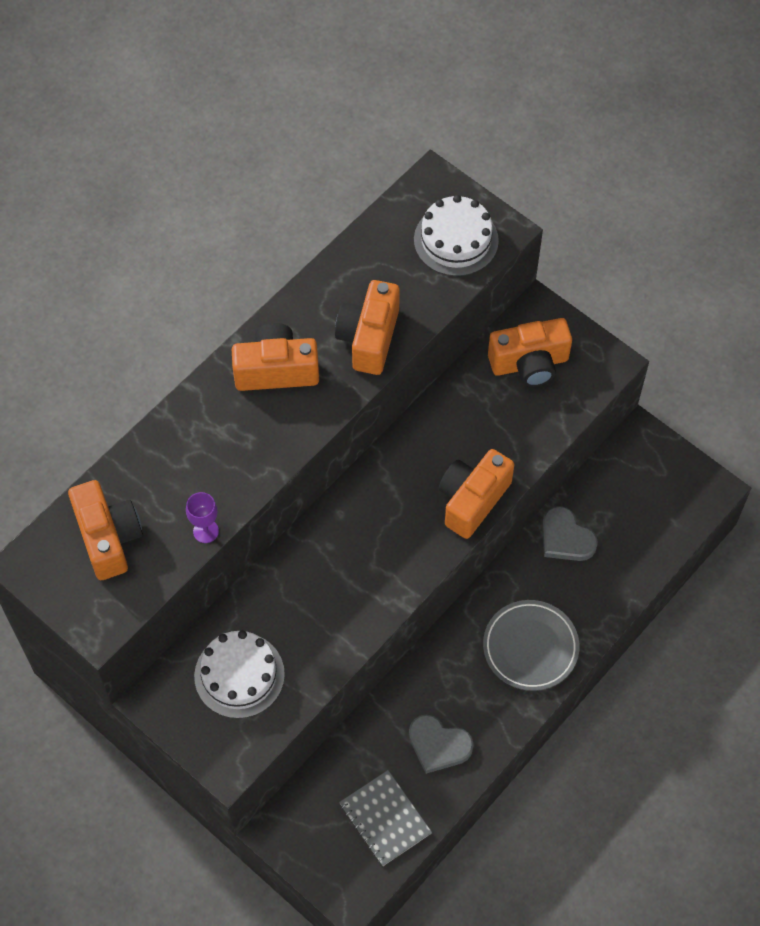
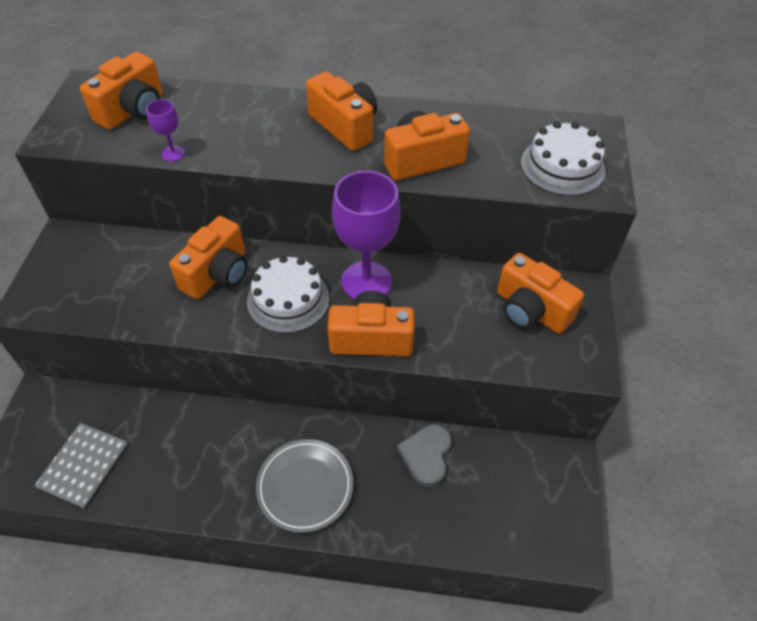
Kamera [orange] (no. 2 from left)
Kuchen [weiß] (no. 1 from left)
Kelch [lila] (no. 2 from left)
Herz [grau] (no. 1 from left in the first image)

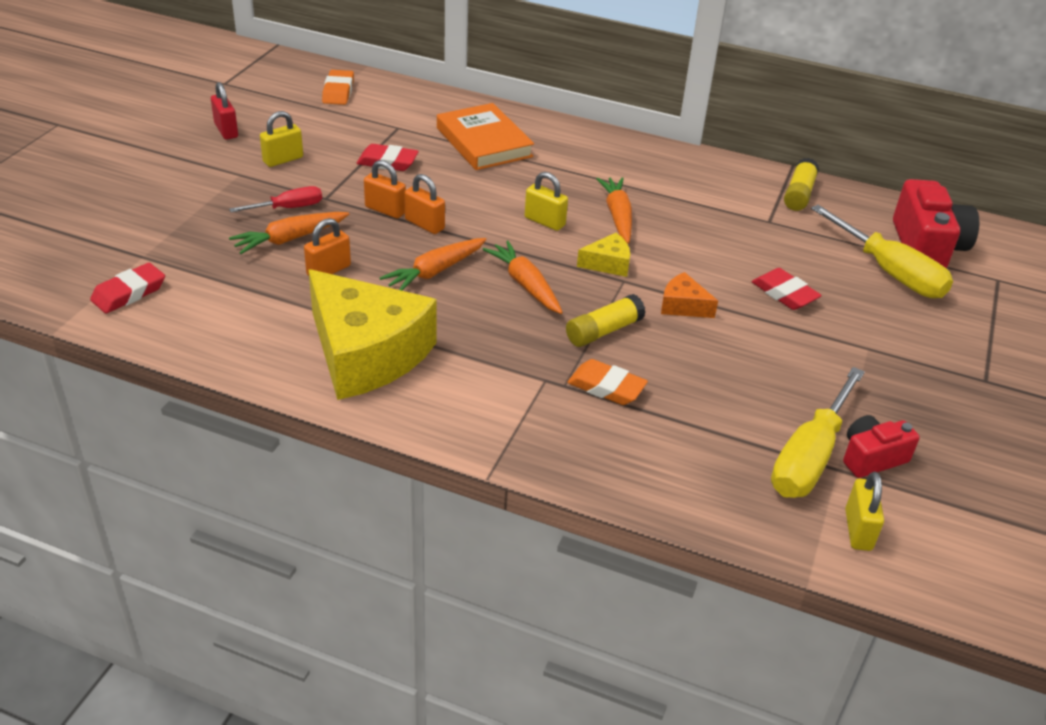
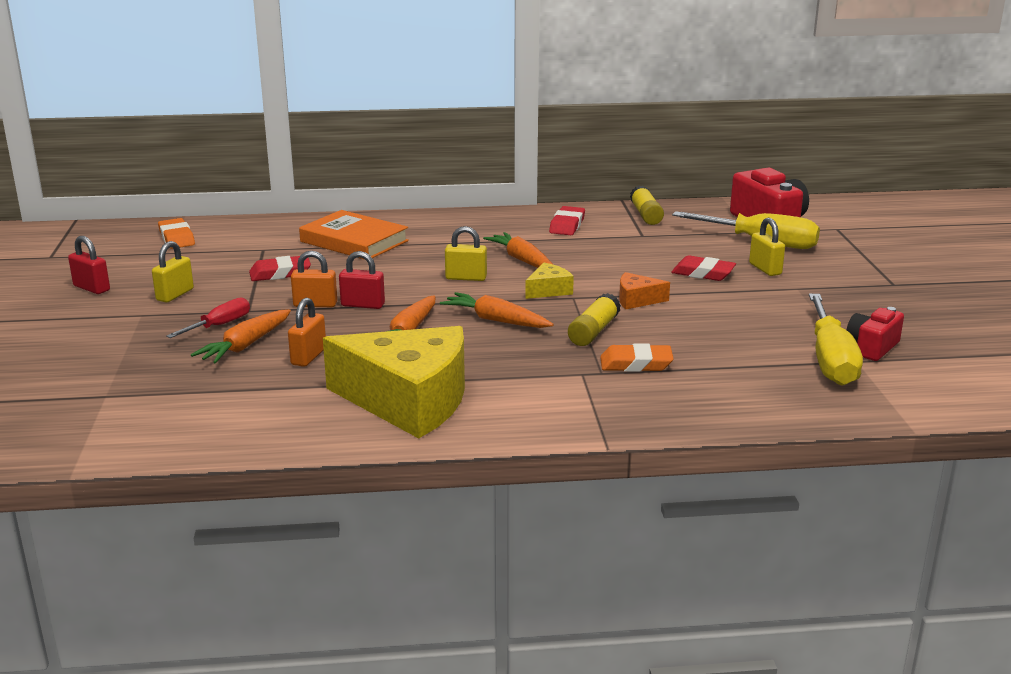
Vorhängeschloss [rot] (no. 2 from left)
Radiergummi [rot] (no. 2 from left)
Vorhängeschloss [gelb] (no. 3 from left)

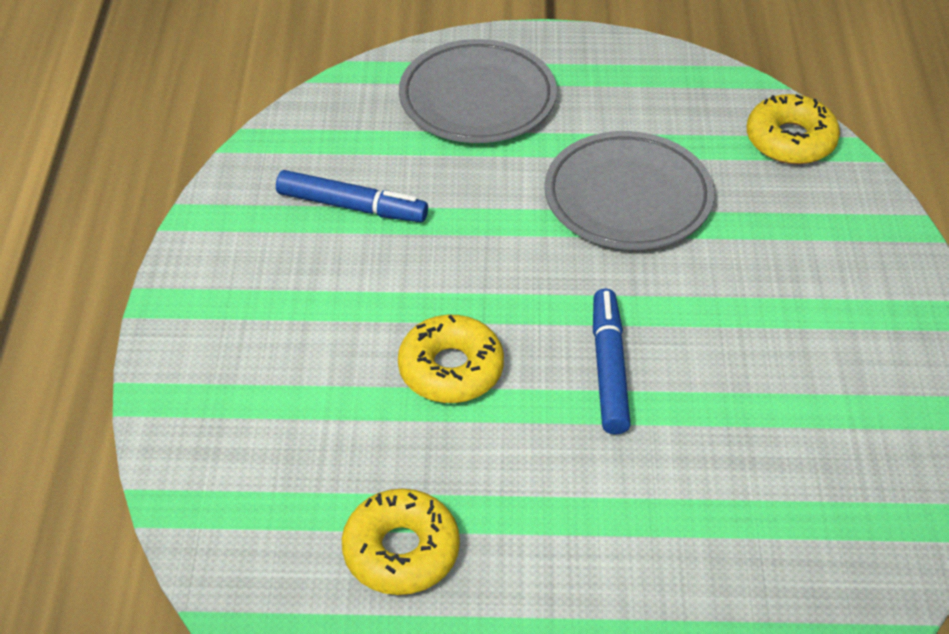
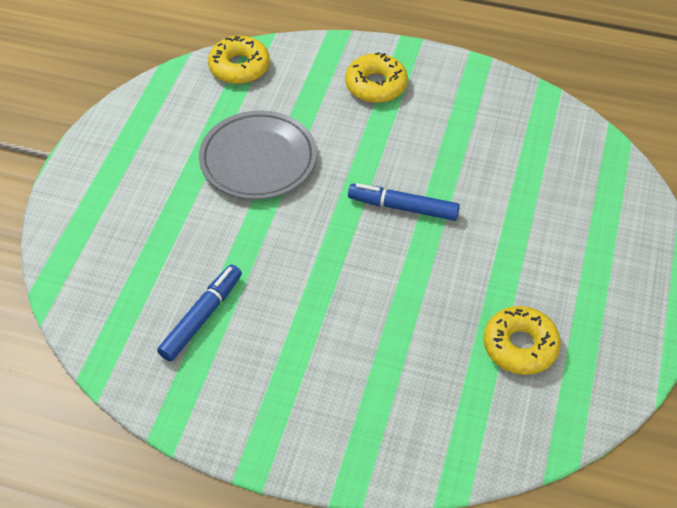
Donut [gelb] (no. 2 from left)
Teller [grau] (no. 1 from left in the first image)

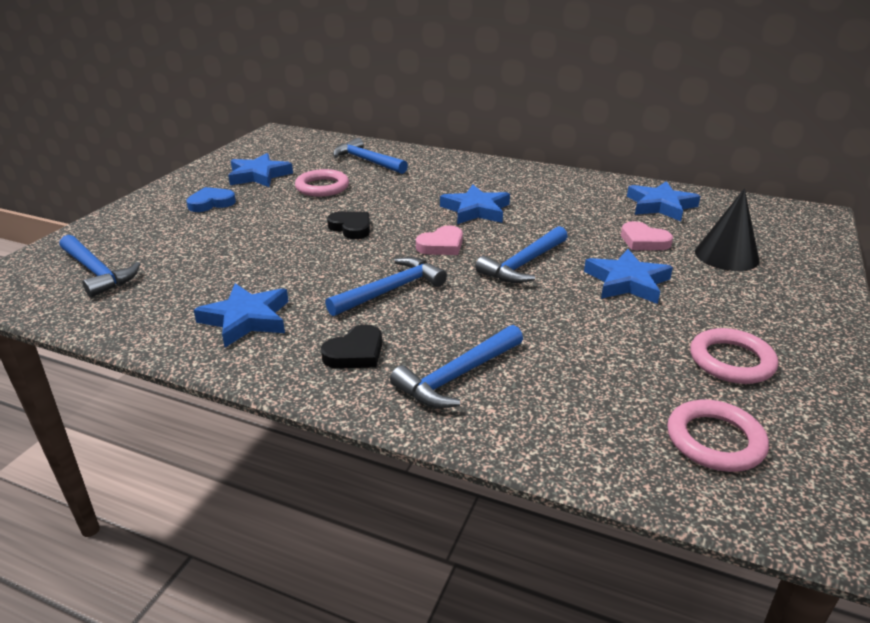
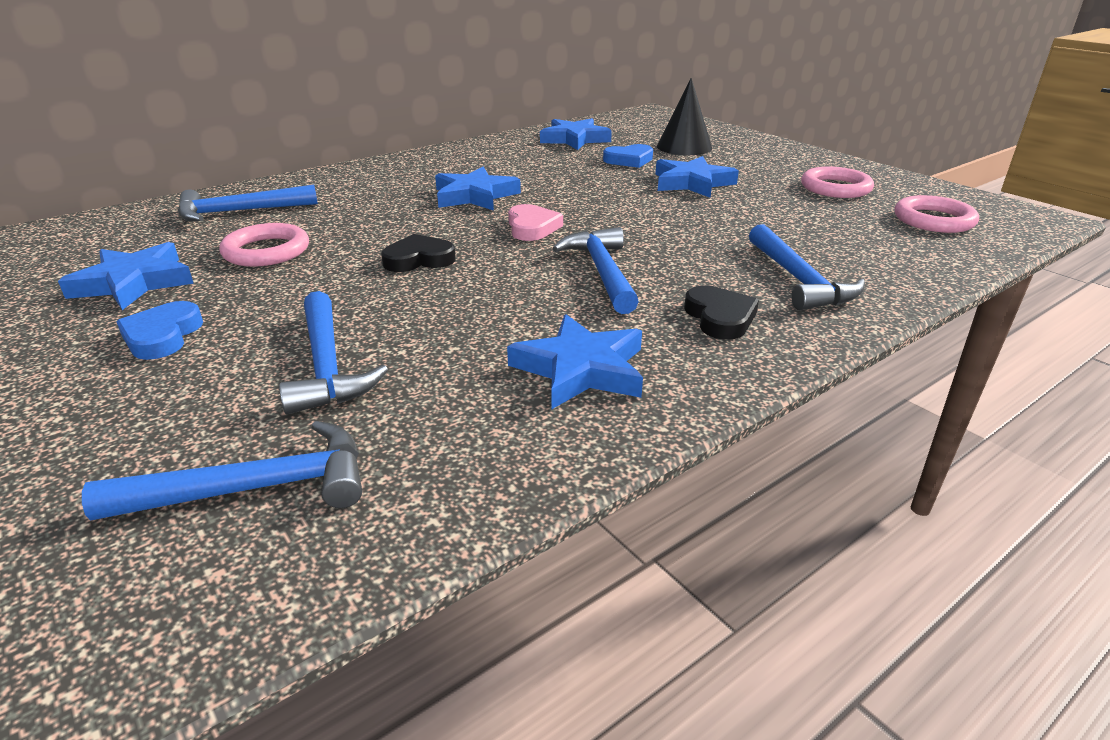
Hammer [blau] (no. 3 from left)
Herz [blau] (no. 2 from left)

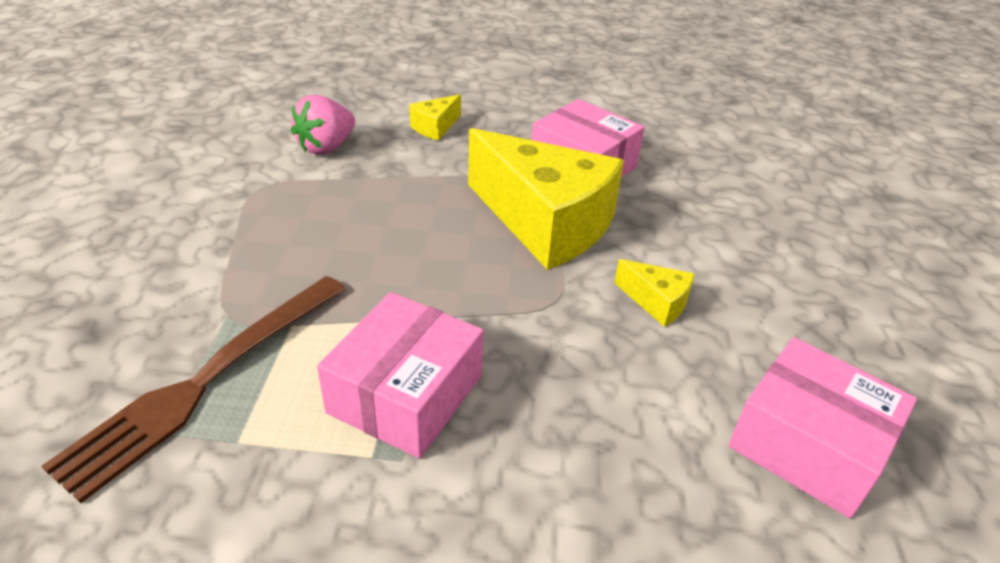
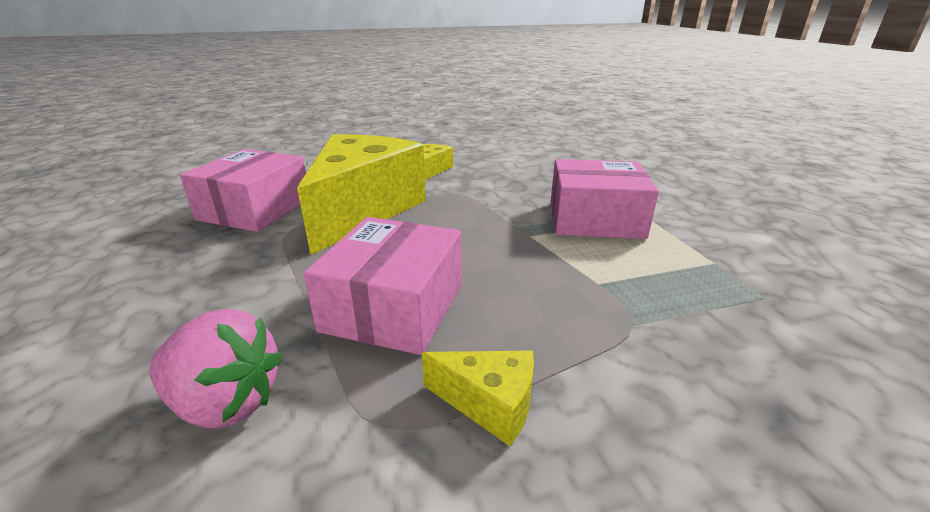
Schachtel [rosa] (no. 2 from left)
Käse [gelb] (no. 3 from left)
Gabel [braun]

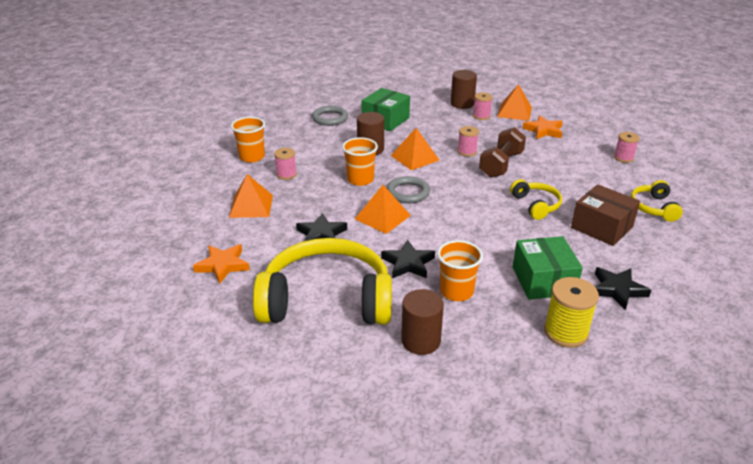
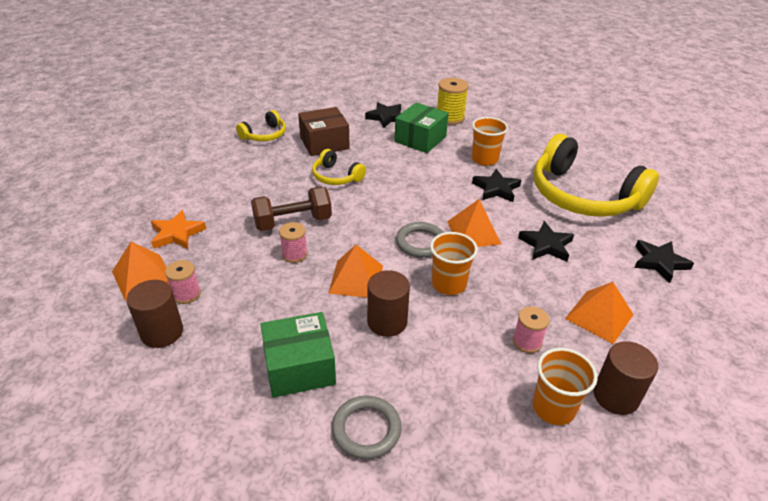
Schachtel [braun]
Kopfhörer [gelb] (no. 2 from left)
Vollzylinder [braun] (no. 3 from left)
Stern [schwarz] (no. 4 from left)
Garnrolle [rosa] (no. 4 from left in the first image)

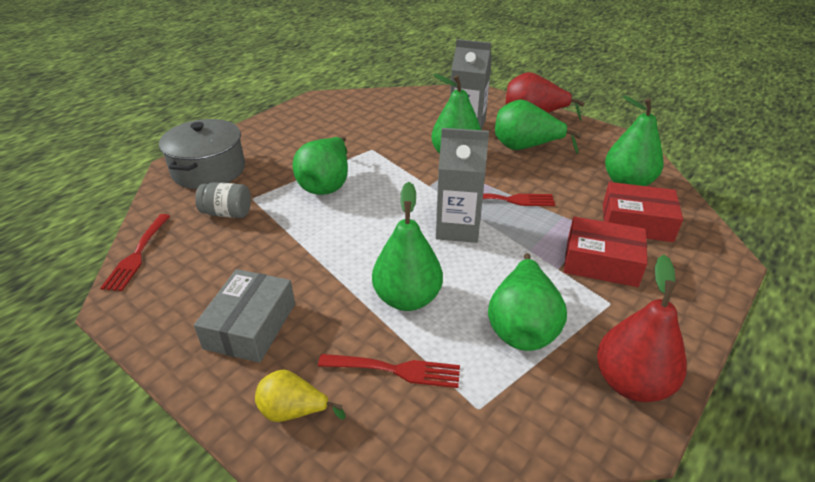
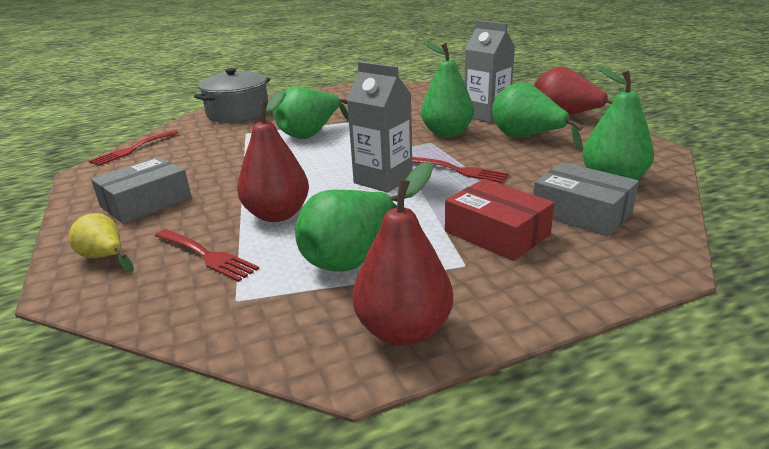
Birne [rot] (no. 1 from left)
Schachtel [grau] (no. 2 from left)
Einmachglas [grau]

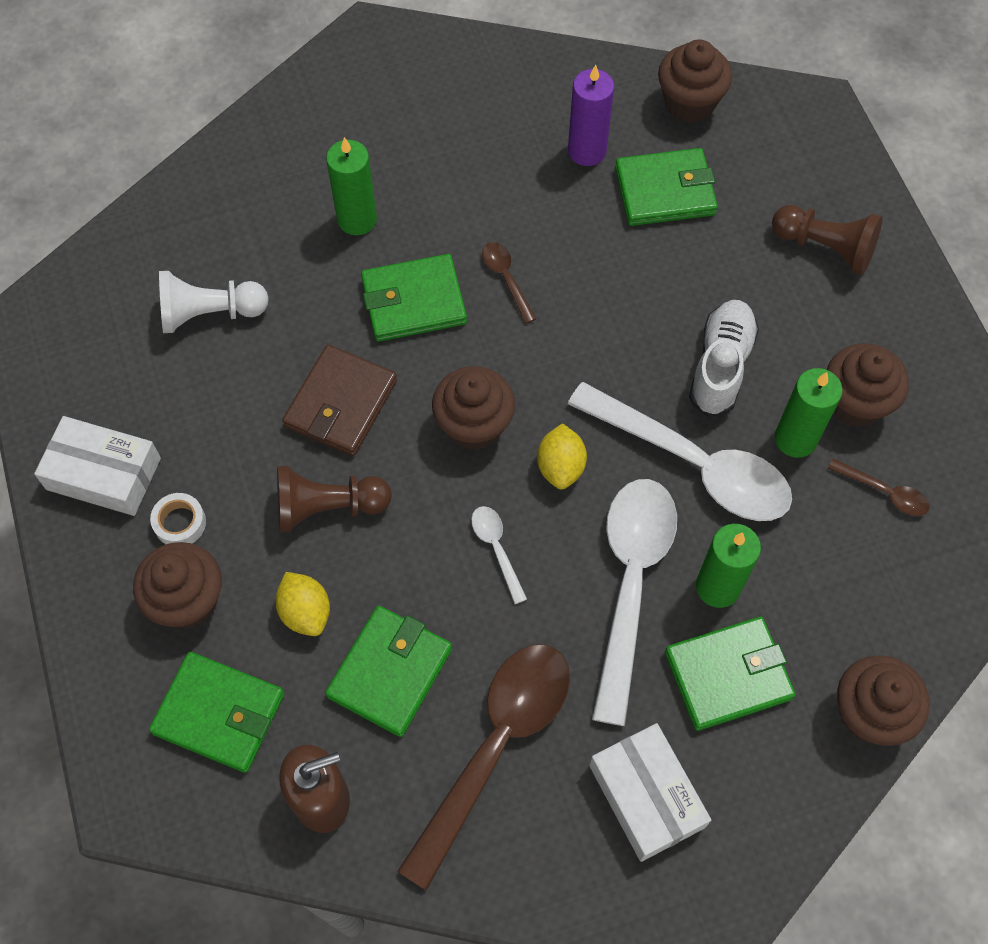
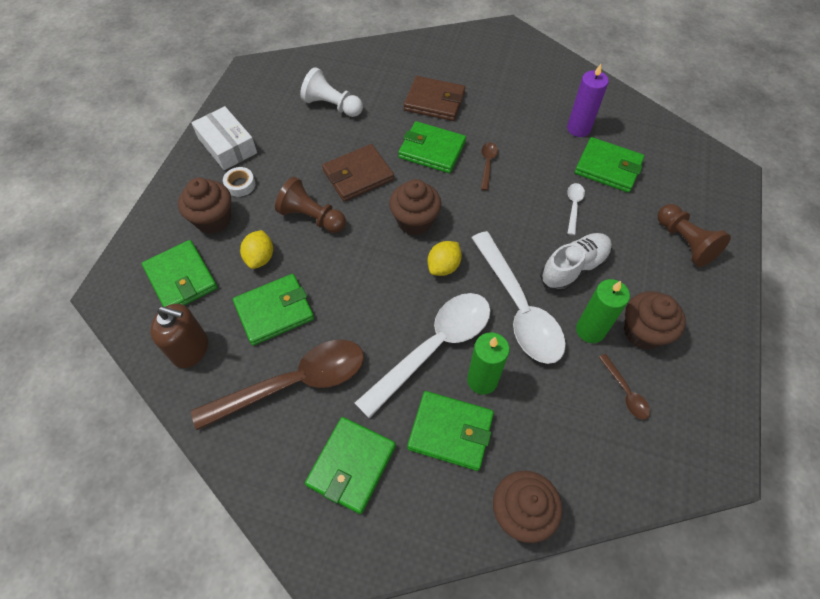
Geldbörse [grün] (no. 3 from left)
Geldbörse [braun] (no. 2 from left)
Löffel [weiß] (no. 3 from left)
Muffin [braun] (no. 3 from left in the first image)

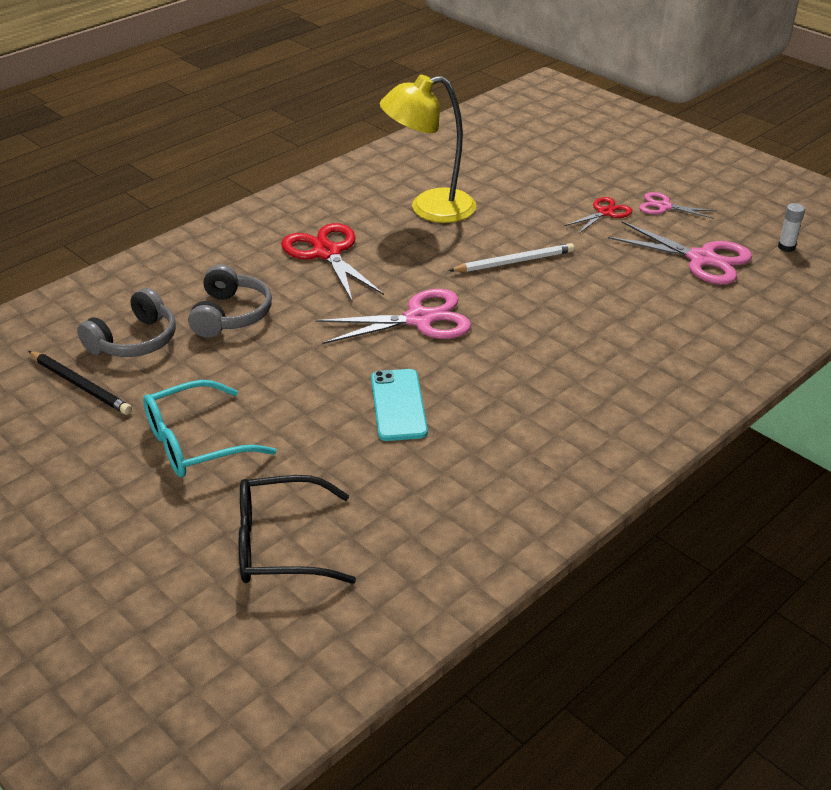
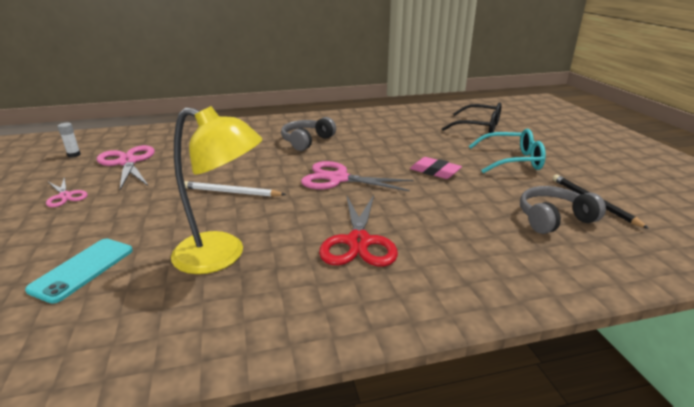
Handy [türkis]
Kopfhörer [grau] (no. 1 from left)
Radiergummi [rosa]
Schere [rot] (no. 2 from left in the first image)

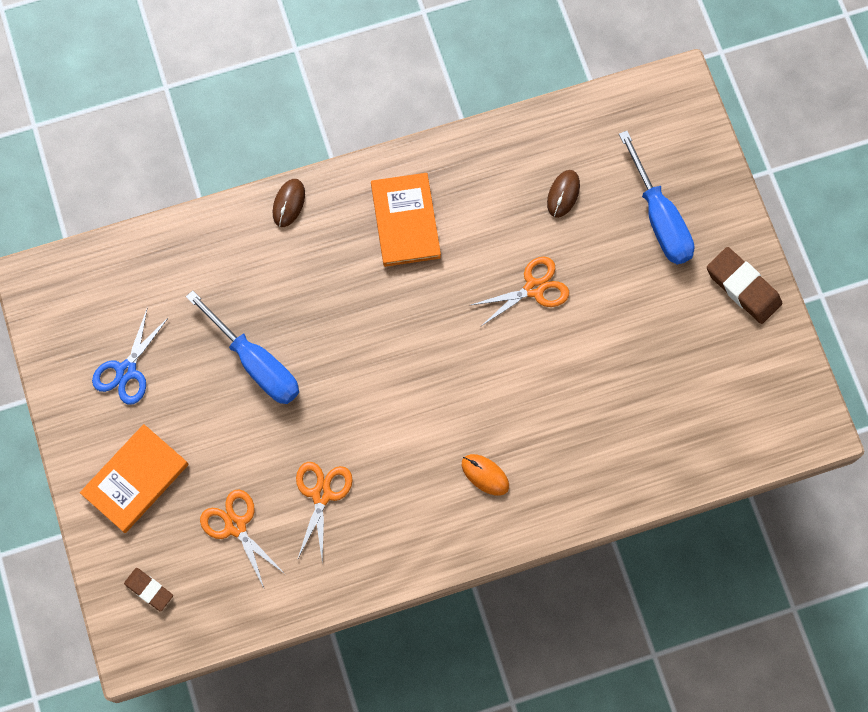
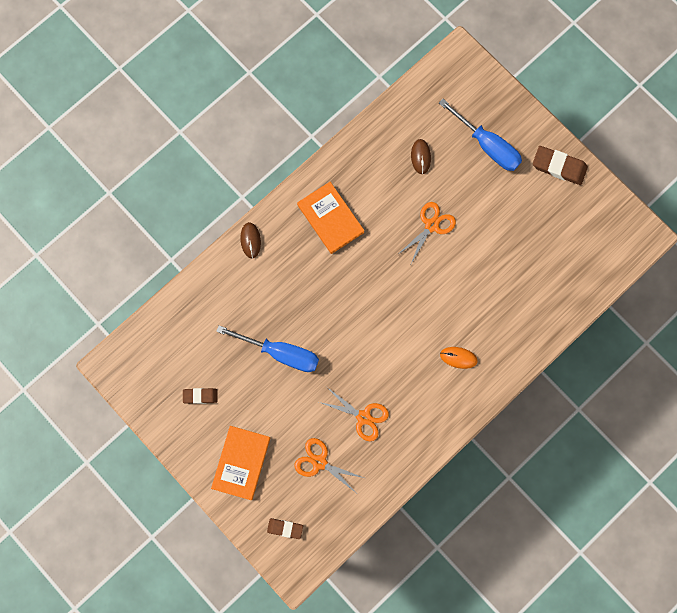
Radiergummi [braun] (no. 1 from left)
Schere [orange] (no. 2 from left)

